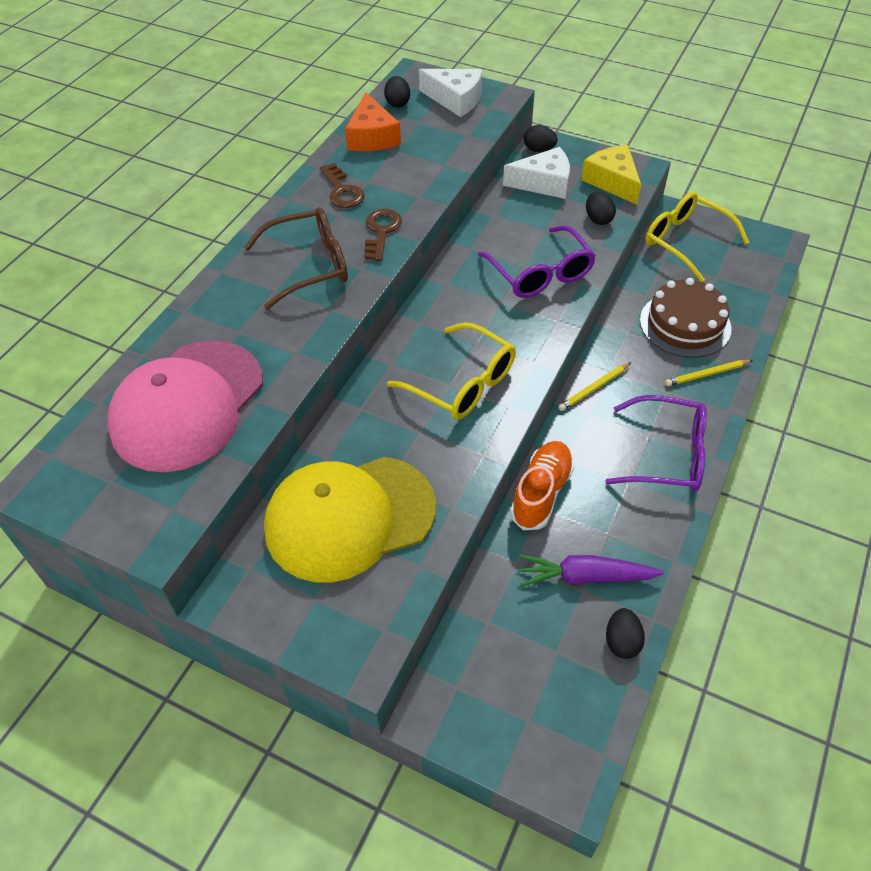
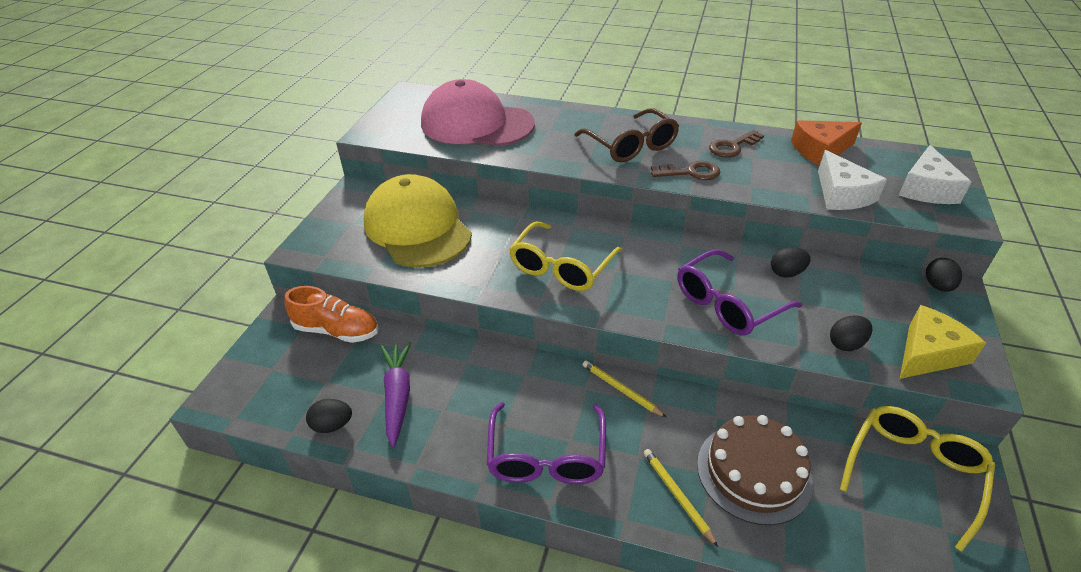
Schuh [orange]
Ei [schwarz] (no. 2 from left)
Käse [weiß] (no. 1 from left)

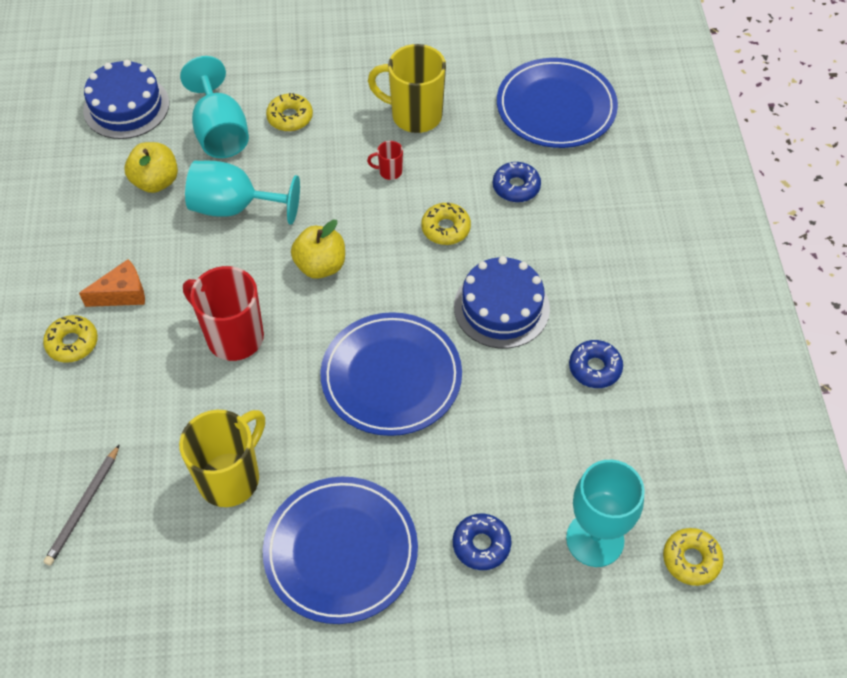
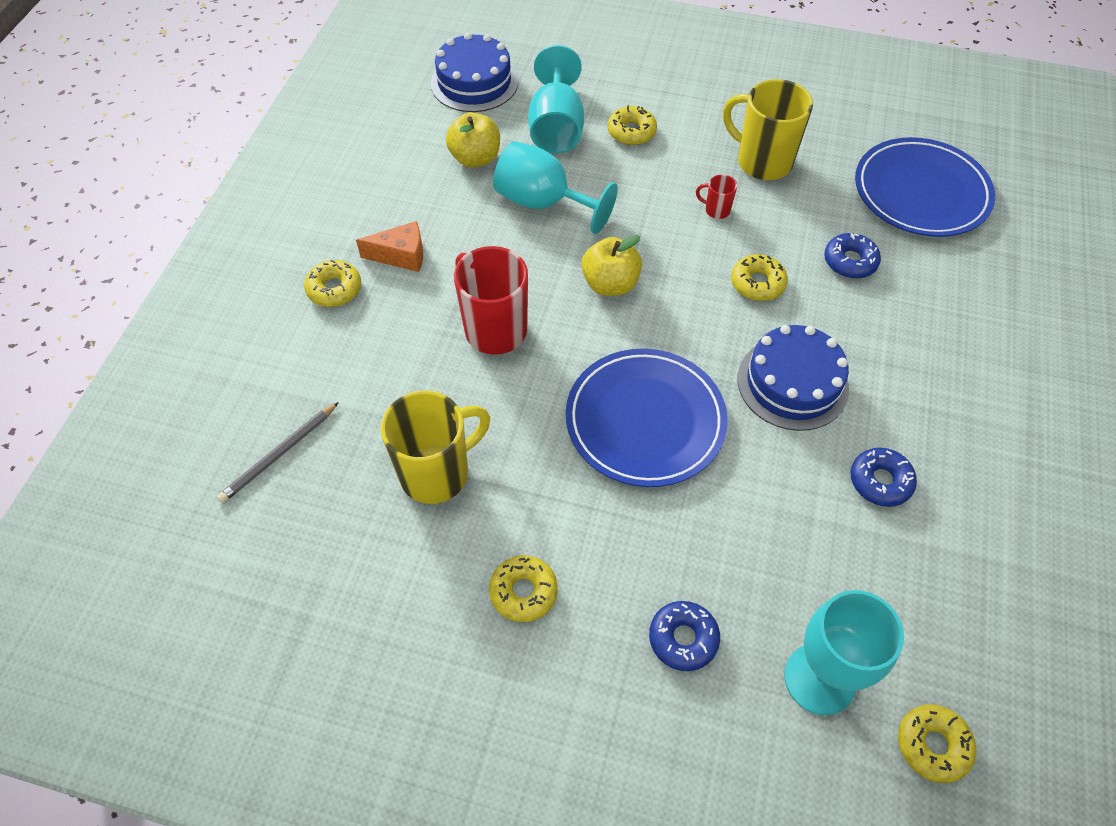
Donut [gelb] (no. 2 from left)

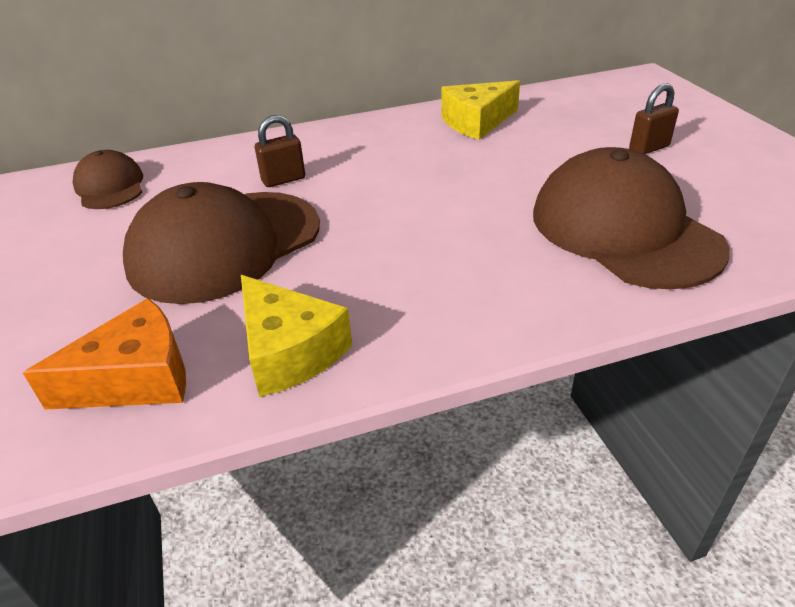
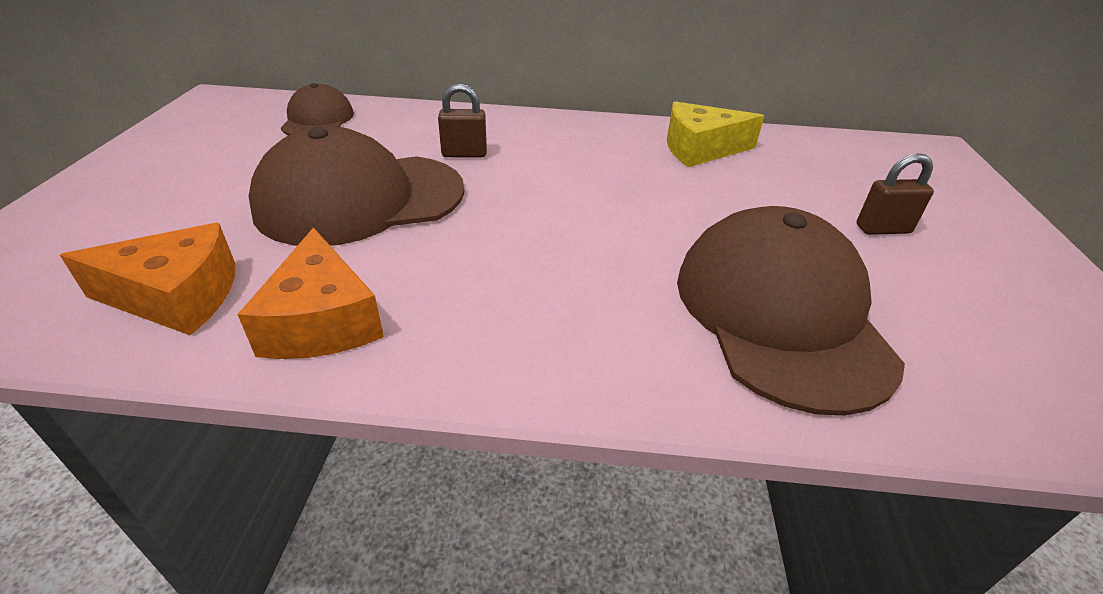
Käse [orange] (no. 2 from left)

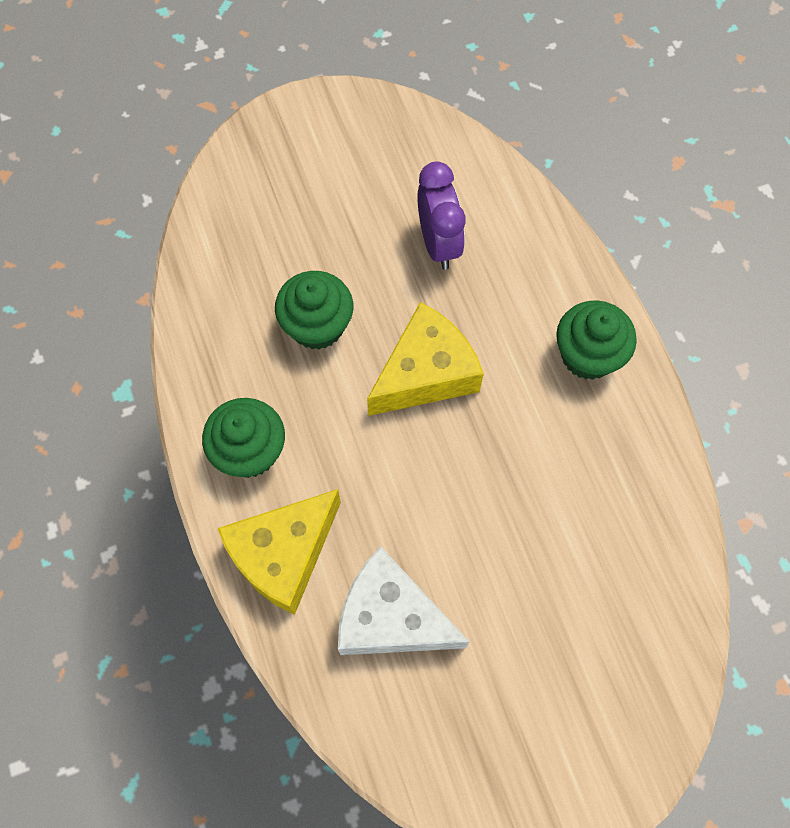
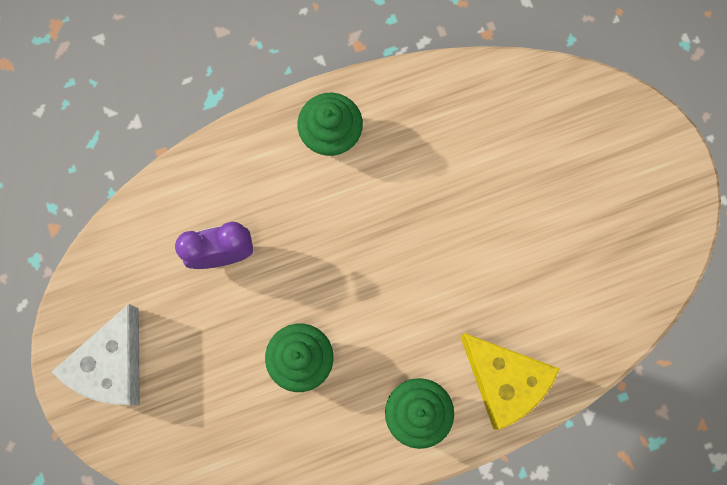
Käse [weiß]
Käse [gelb] (no. 2 from left in the first image)

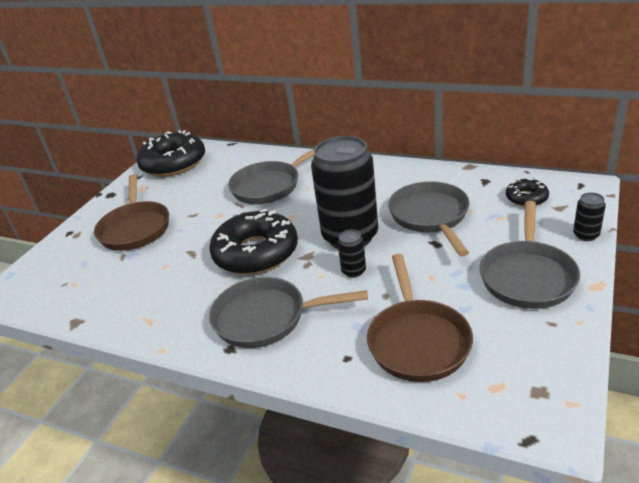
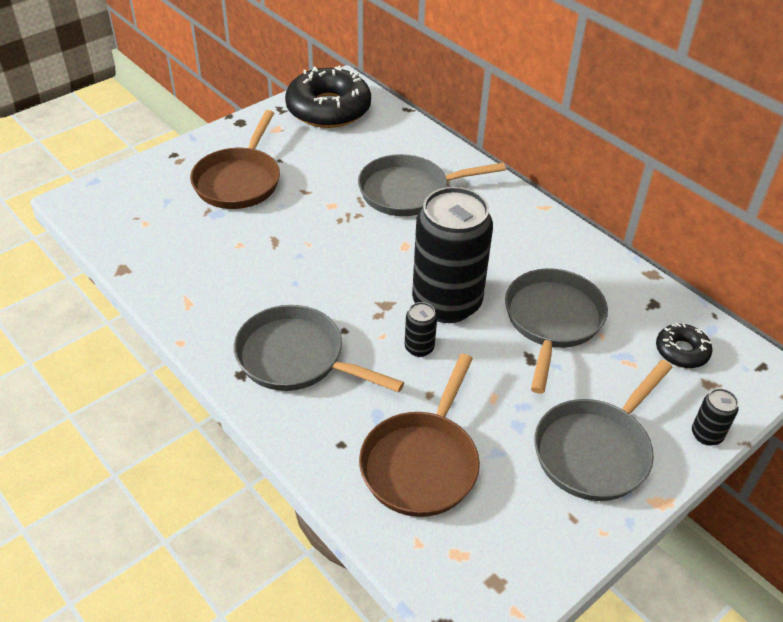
Donut [schwarz] (no. 2 from left in the first image)

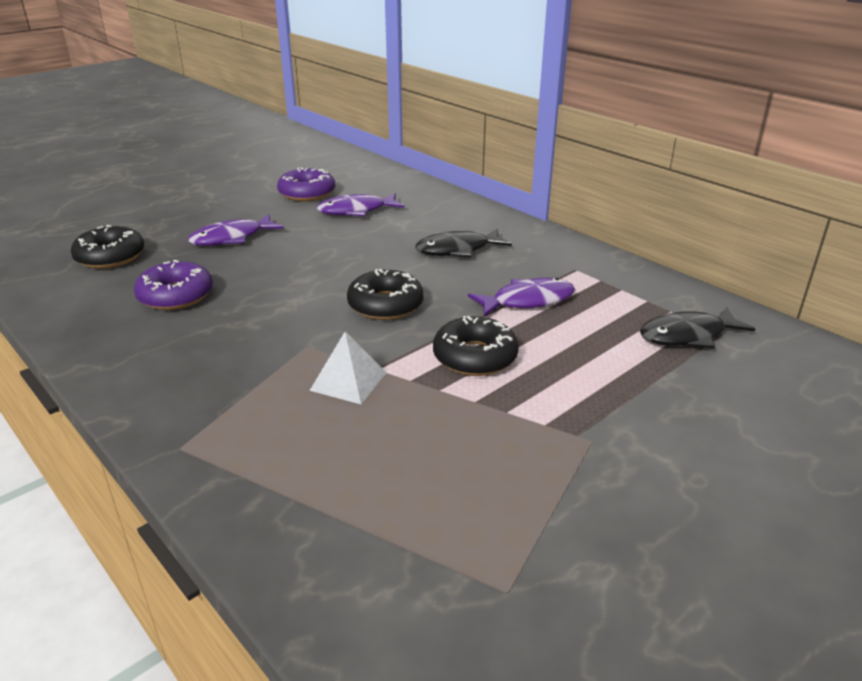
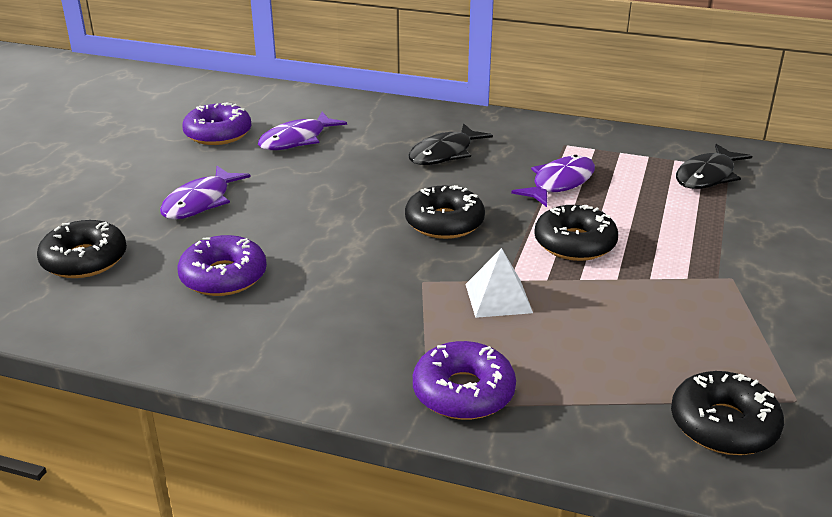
Donut [lila] (no. 3 from left)
Donut [schwarz] (no. 4 from left)

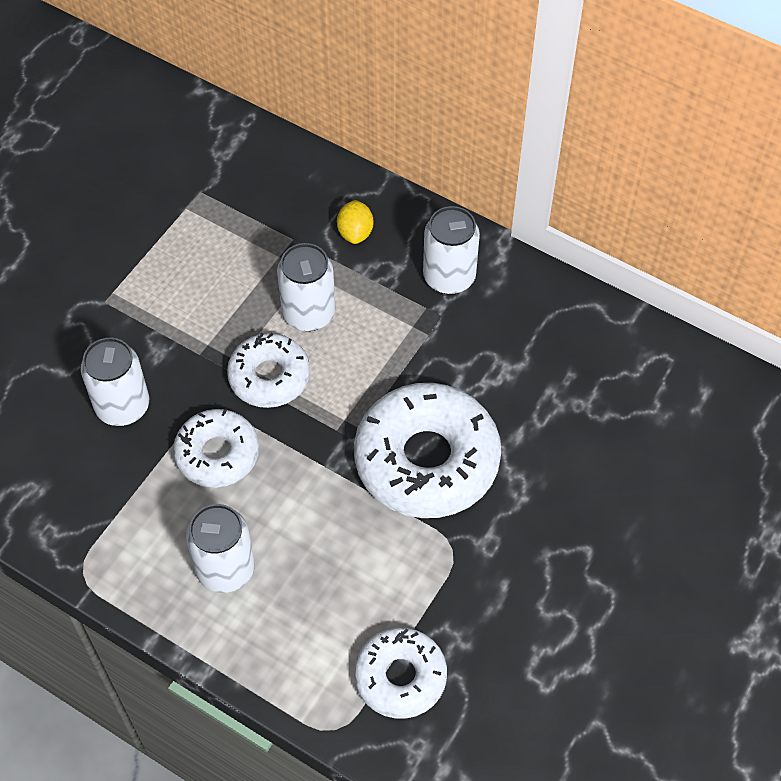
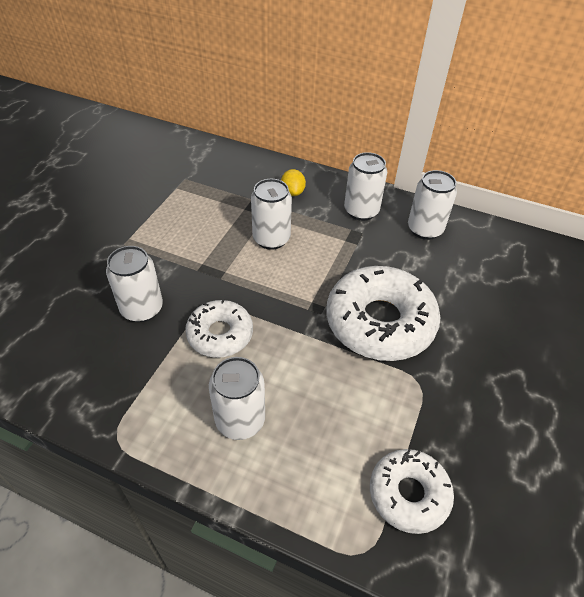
Dose [weiß] (no. 5 from left)
Donut [weiß] (no. 2 from left in the first image)

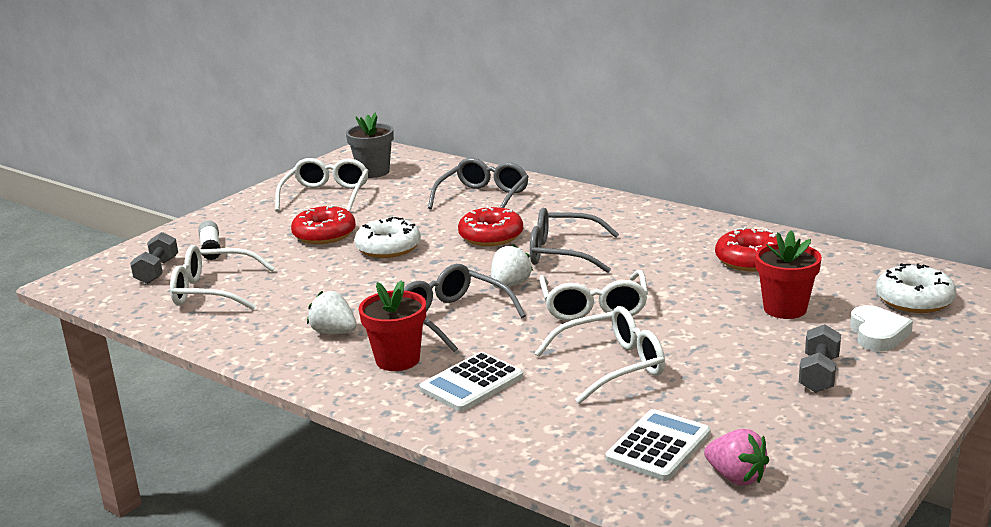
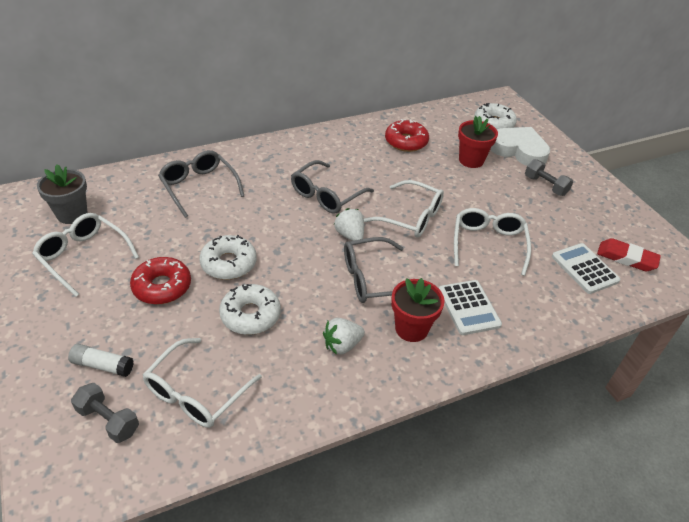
Donut [weiß] (no. 2 from left)
Herz [weiß]
Radiergummi [rot]
Donut [rot] (no. 2 from left in the first image)

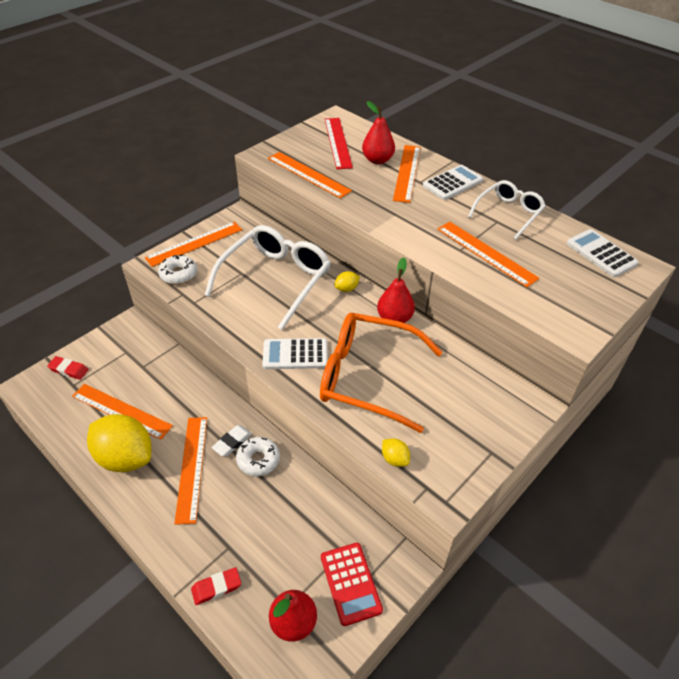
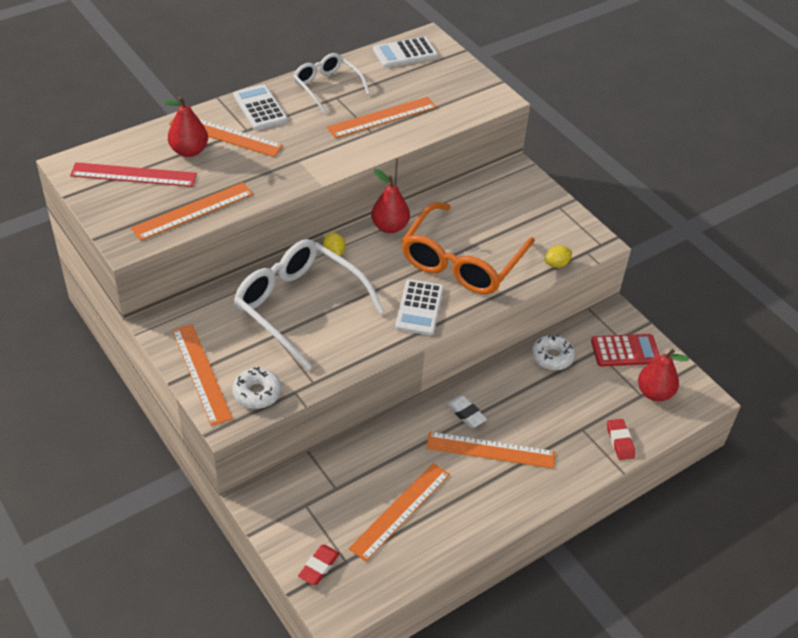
Donut [weiß] (no. 2 from left)
Zitrone [gelb] (no. 1 from left in the first image)

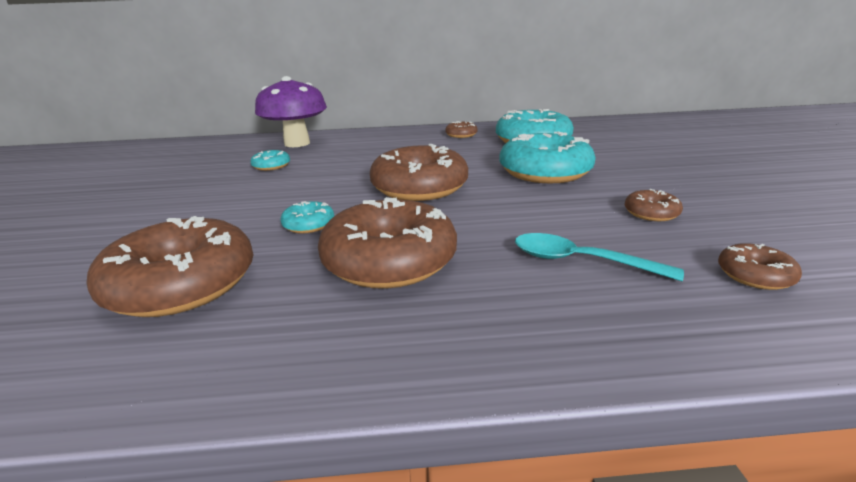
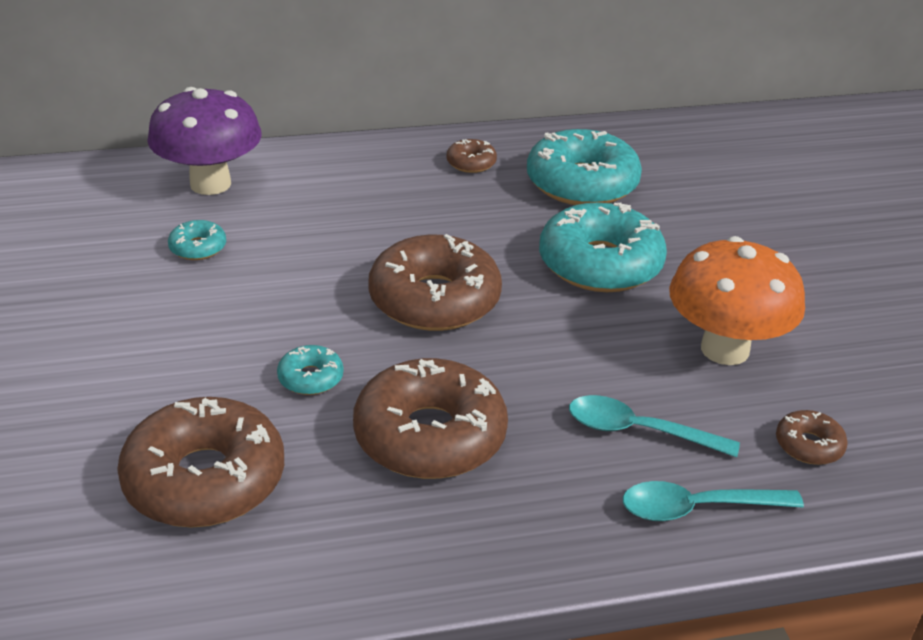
Löffel [türkis] (no. 2 from left)
Pilz [orange]

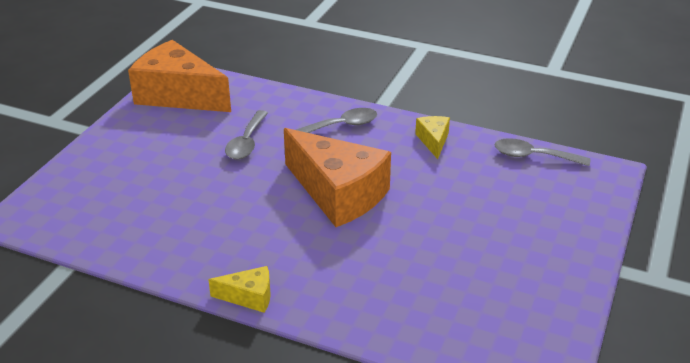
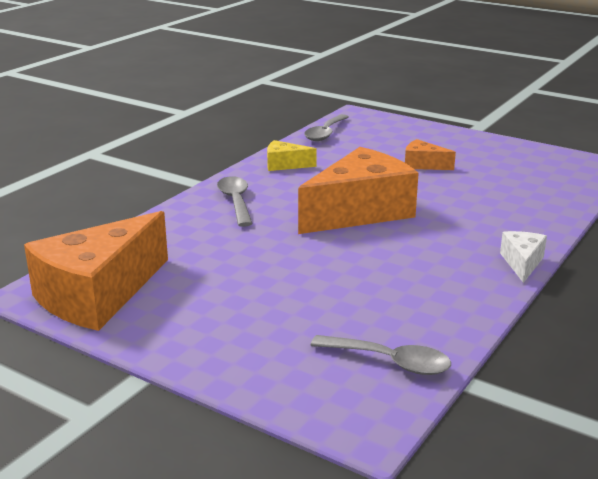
Löffel [grau] (no. 3 from left)
Käse [orange] (no. 3 from left)
Käse [weiß]

